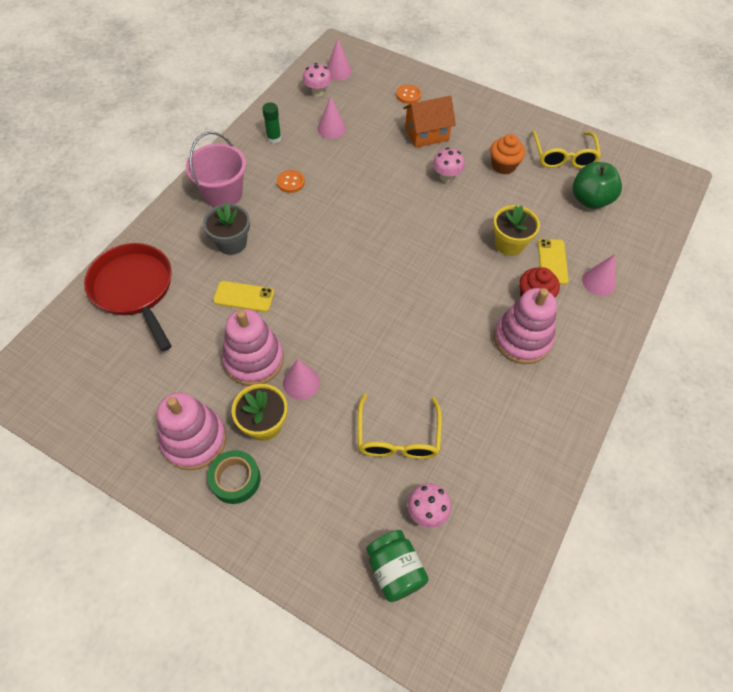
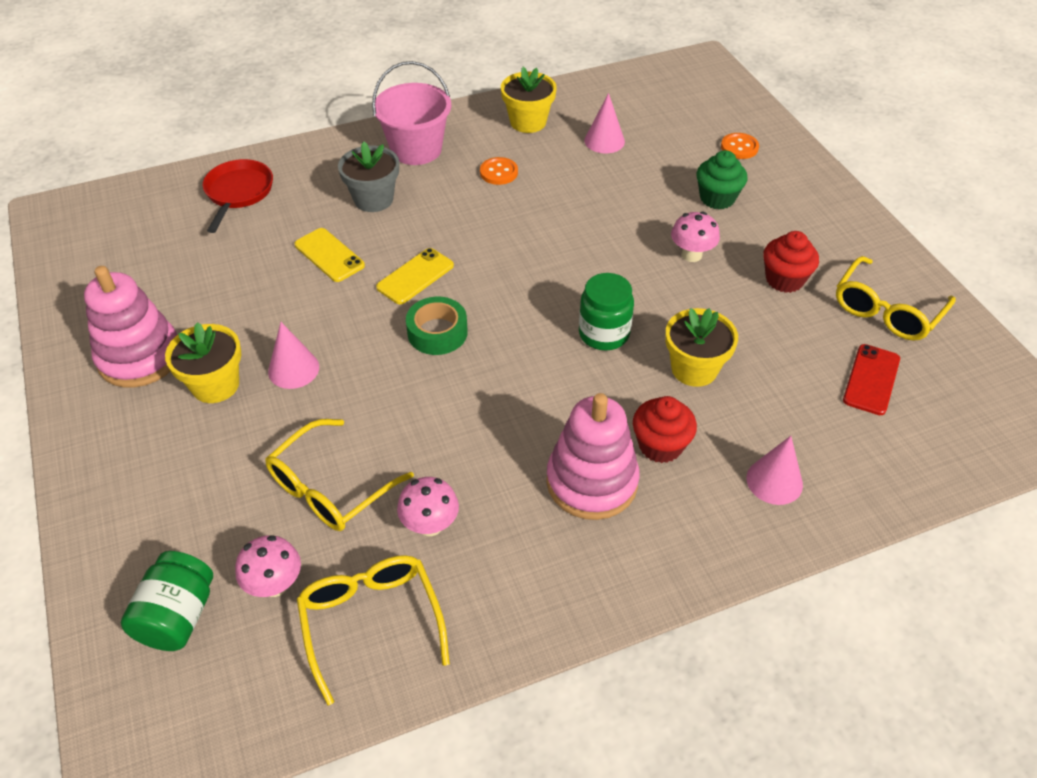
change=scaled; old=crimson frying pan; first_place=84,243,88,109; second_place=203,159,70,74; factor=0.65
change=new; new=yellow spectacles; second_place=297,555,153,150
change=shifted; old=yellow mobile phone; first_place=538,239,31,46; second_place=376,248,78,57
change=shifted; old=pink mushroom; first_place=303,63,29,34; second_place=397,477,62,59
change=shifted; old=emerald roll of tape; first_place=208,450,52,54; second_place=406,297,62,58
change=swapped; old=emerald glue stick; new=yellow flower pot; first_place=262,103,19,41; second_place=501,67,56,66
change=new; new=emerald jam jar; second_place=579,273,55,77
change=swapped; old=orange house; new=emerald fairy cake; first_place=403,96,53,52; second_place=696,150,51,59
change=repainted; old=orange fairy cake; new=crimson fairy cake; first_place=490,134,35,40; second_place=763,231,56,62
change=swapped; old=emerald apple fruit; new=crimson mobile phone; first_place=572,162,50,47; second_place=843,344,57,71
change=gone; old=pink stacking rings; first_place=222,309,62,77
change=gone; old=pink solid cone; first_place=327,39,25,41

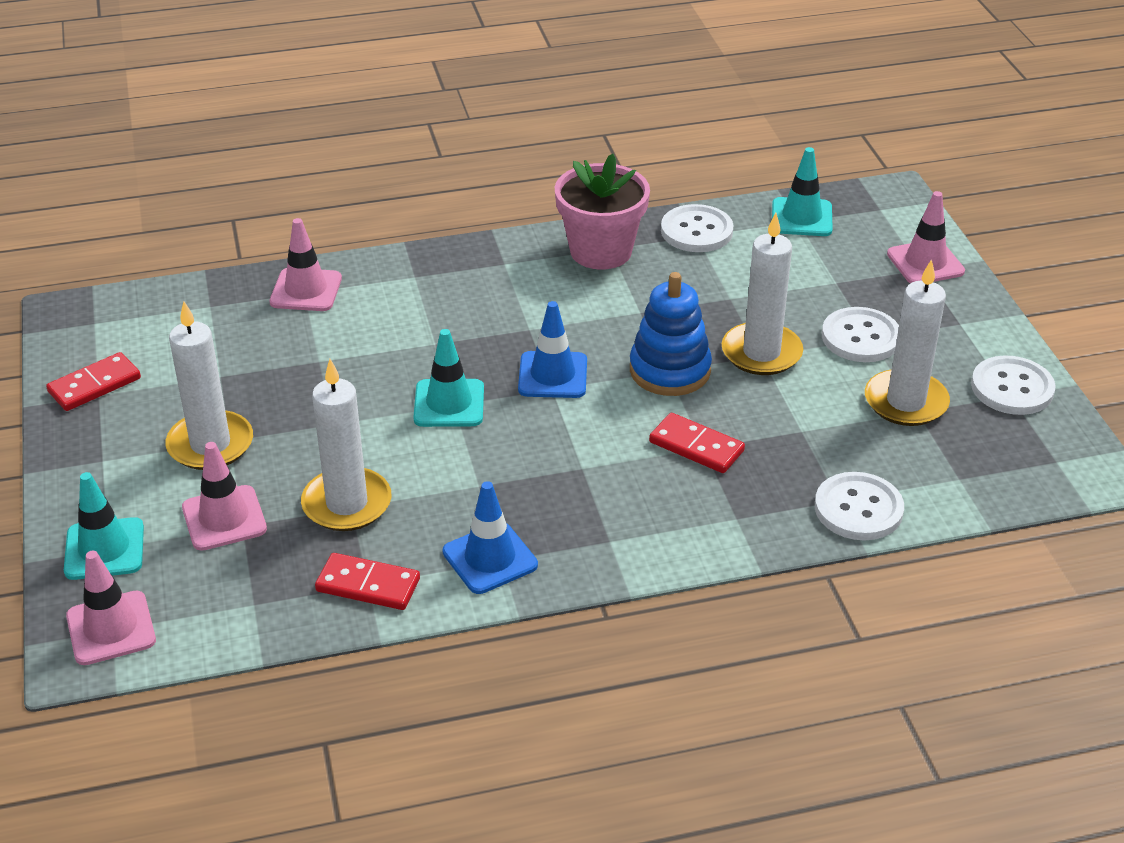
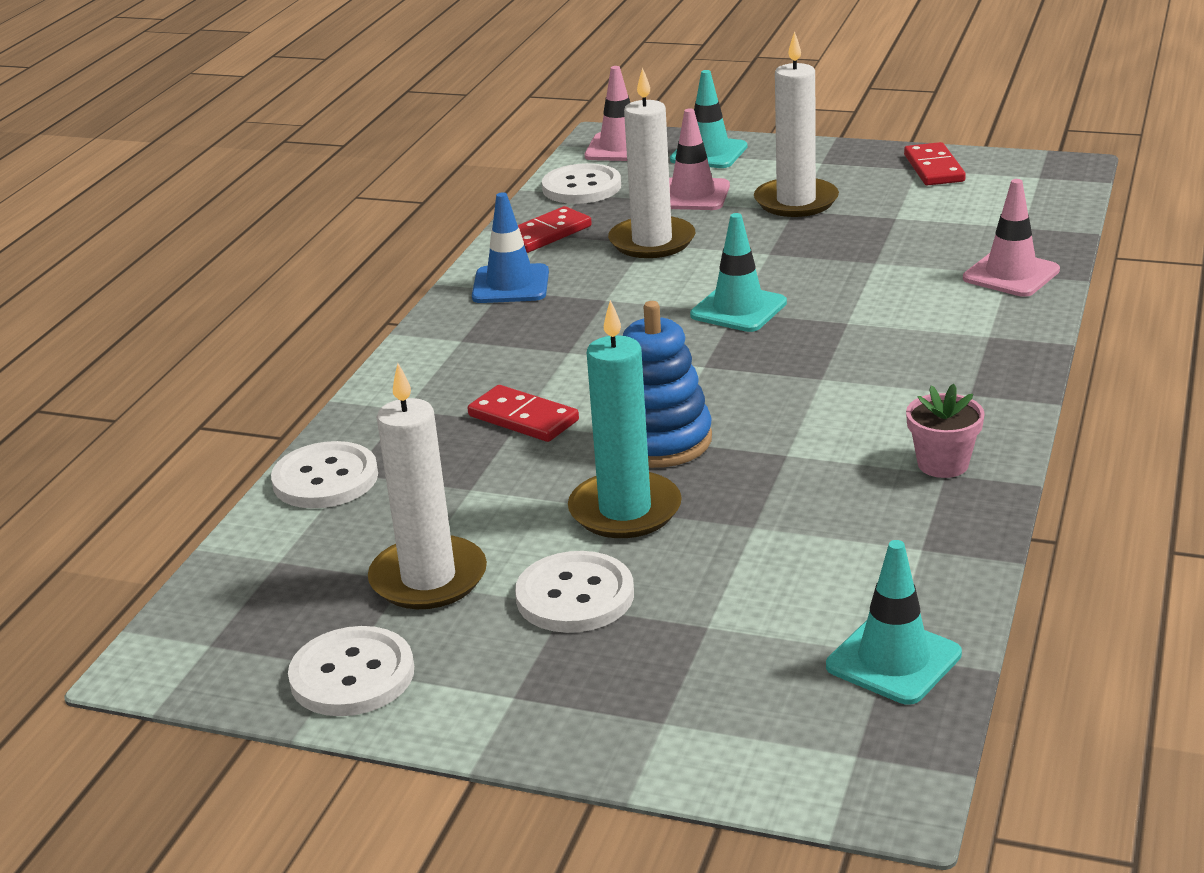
change=rotated; old=crimson domino piece; first_place=649,413,96,60; second_place=468,385,111,57; degrees=60
change=shifted; old=white sewing button; first_place=661,204,72,48; second_place=542,163,79,41
change=repainted; old=white candle; new=aqua candle; first_place=722,213,81,162; second_place=568,300,114,238
change=scaled; old=pink flower pot; first_place=555,154,95,116; second_place=906,384,79,94; factor=0.55
change=gone; old=royal blue safety cone; first_place=518,301,69,97
change=gone; old=pink safety cone; first_place=887,191,78,92

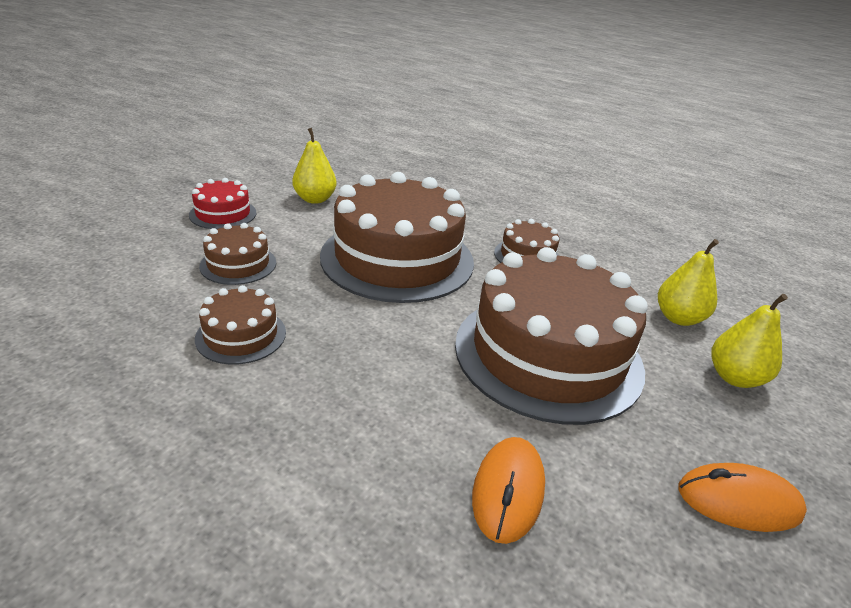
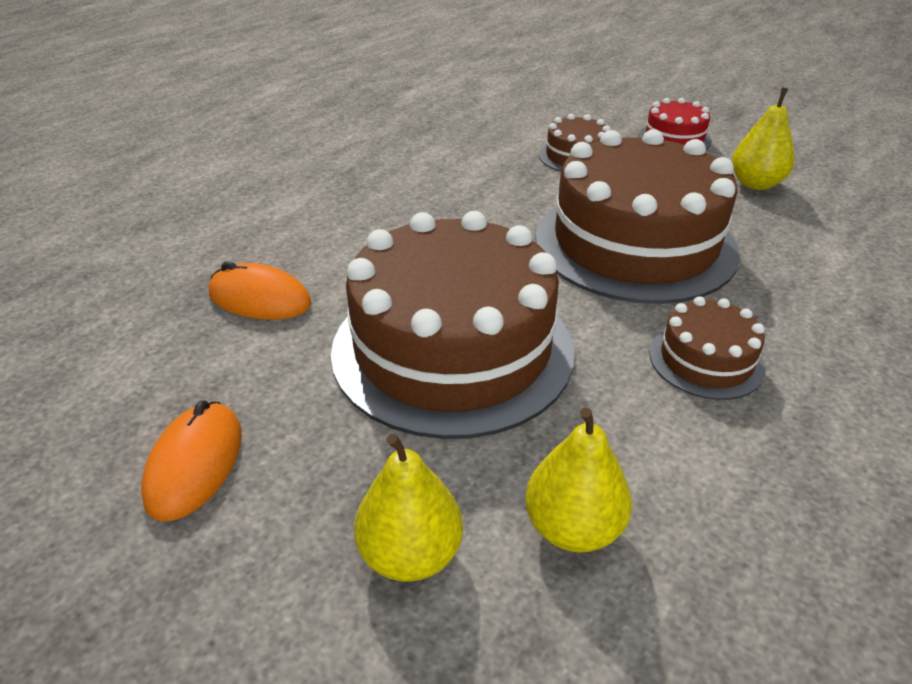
change=gone; old=brown layer cake; first_place=195,285,91,80

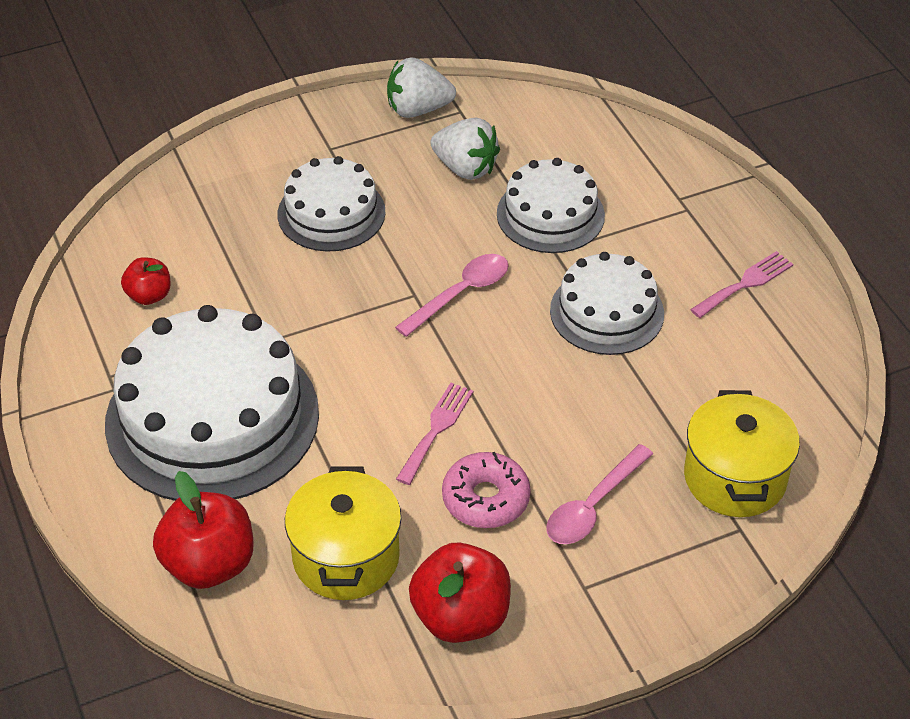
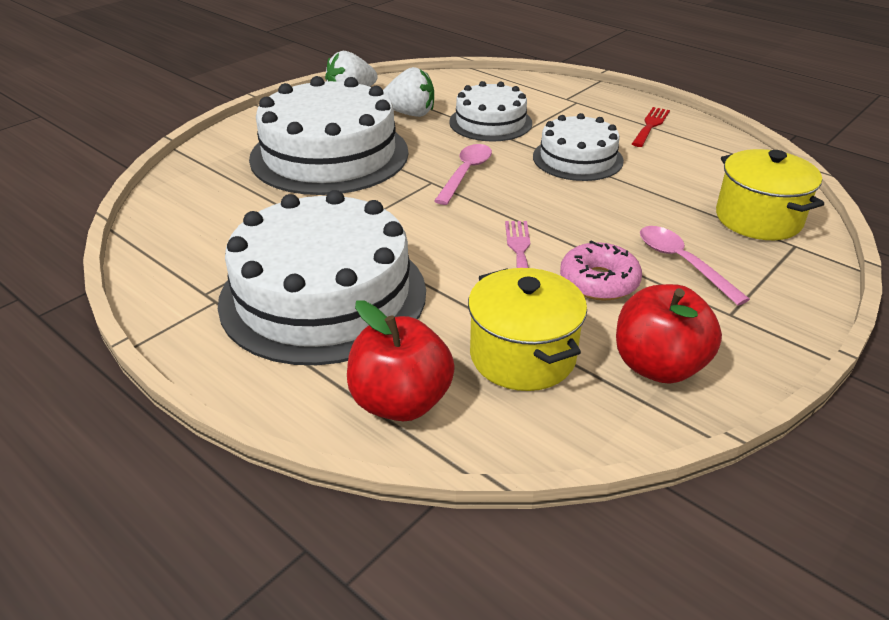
change=scaled; old=white layer cake; first_place=278,156,107,96; second_place=249,76,160,119; factor=1.77
change=repainted; old=pink fork; new=crimson fork; first_place=690,251,103,67; second_place=632,107,38,40
change=rotated; old=pink spoon; first_place=546,444,107,100; second_place=640,226,110,80; degrees=135
change=gone; old=crimson apple fruit; first_place=121,257,50,48

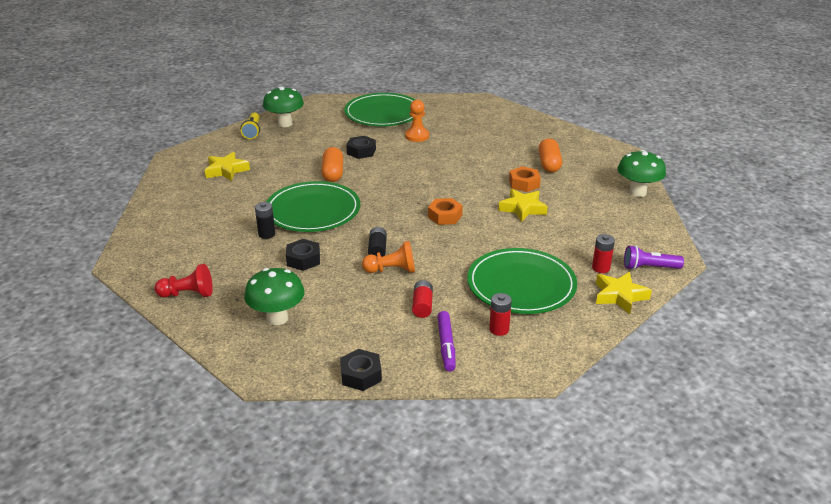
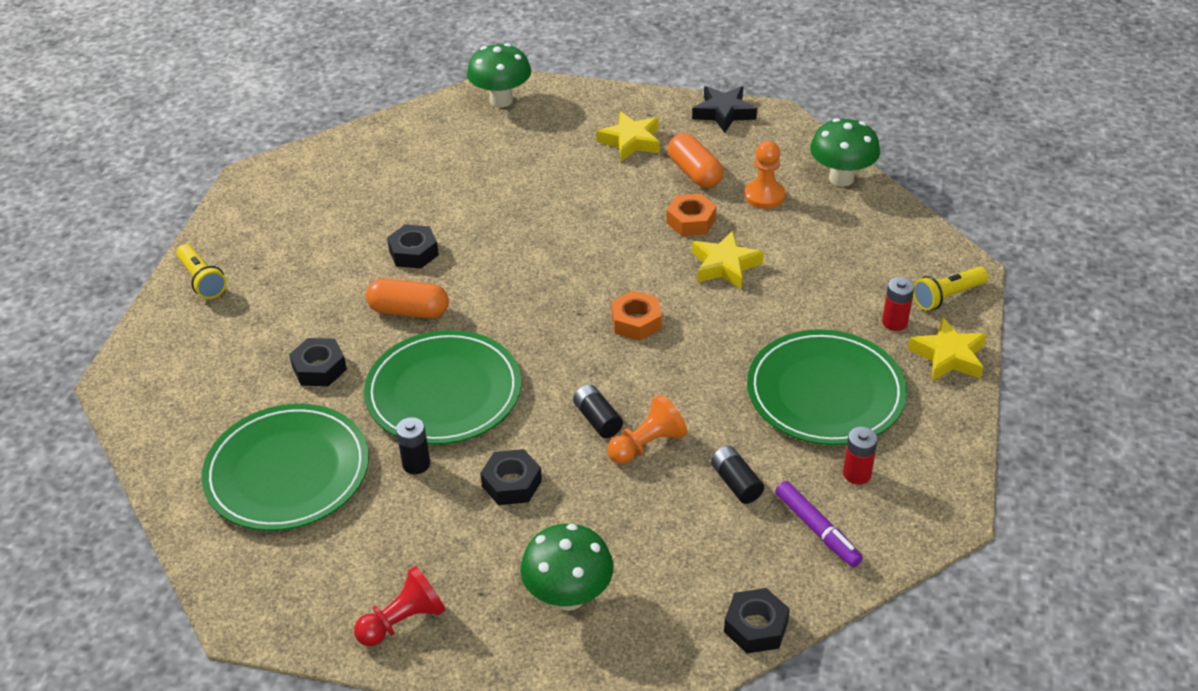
change=shifted; old=emerald plate; first_place=344,93,71,33; second_place=202,404,167,127
change=new; new=ebony nut; second_place=289,338,58,48
change=rotated; old=orange pill shape; first_place=321,147,22,35; second_place=366,278,83,41; degrees=-45
change=shifted; old=emerald mushroom; first_place=263,87,41,40; second_place=467,43,64,64
change=shifted; old=yellow star shape; first_place=205,152,45,29; second_place=597,112,63,50
change=new; new=ebony star shape; second_place=692,86,65,47
change=repainted; old=crimson power cell; new=ebony power cell; first_place=412,280,21,38; second_place=711,446,53,58
change=shifted; old=orange pawn; first_place=405,100,24,42; second_place=745,141,40,68
change=repainted; old=violet pocket torch; new=yellow pocket torch; first_place=624,245,60,25; second_place=913,267,75,44

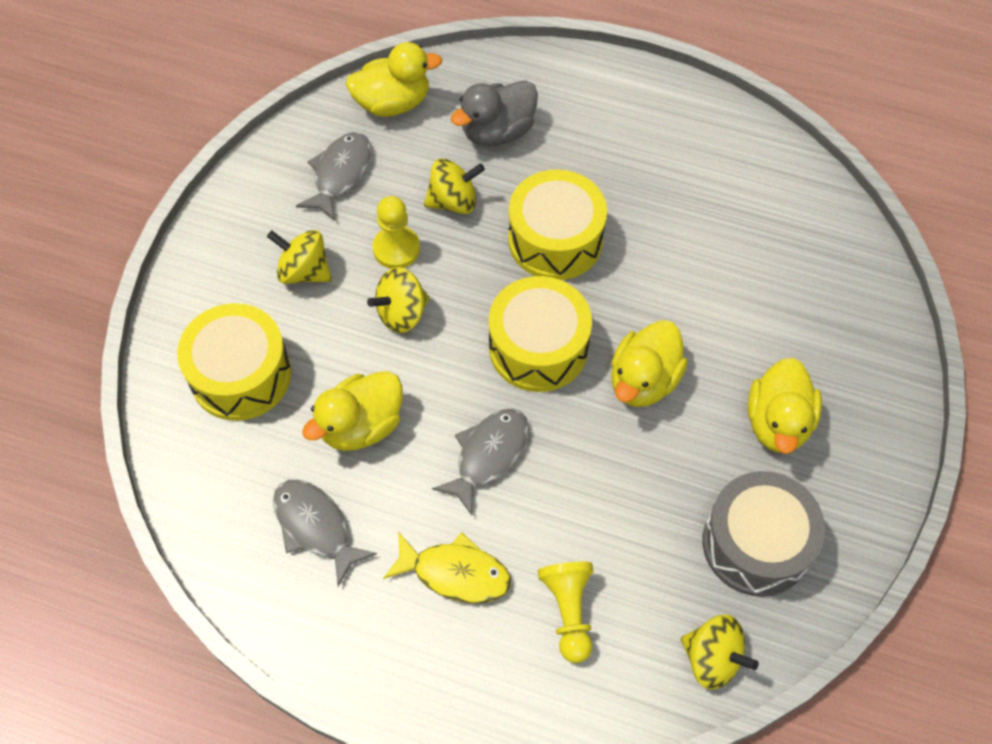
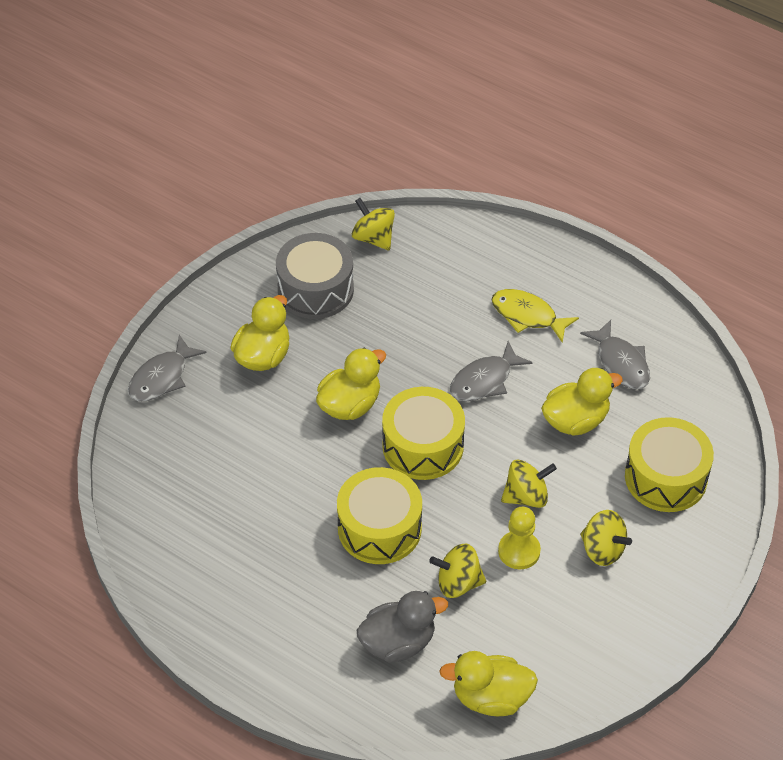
change=shifted; old=gray fish figure; first_place=296,132,75,89; second_place=128,335,79,66
change=gone; old=yellow pawn; first_place=538,562,55,101

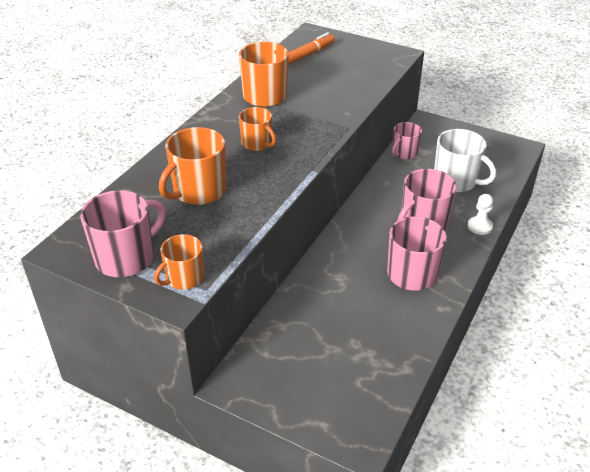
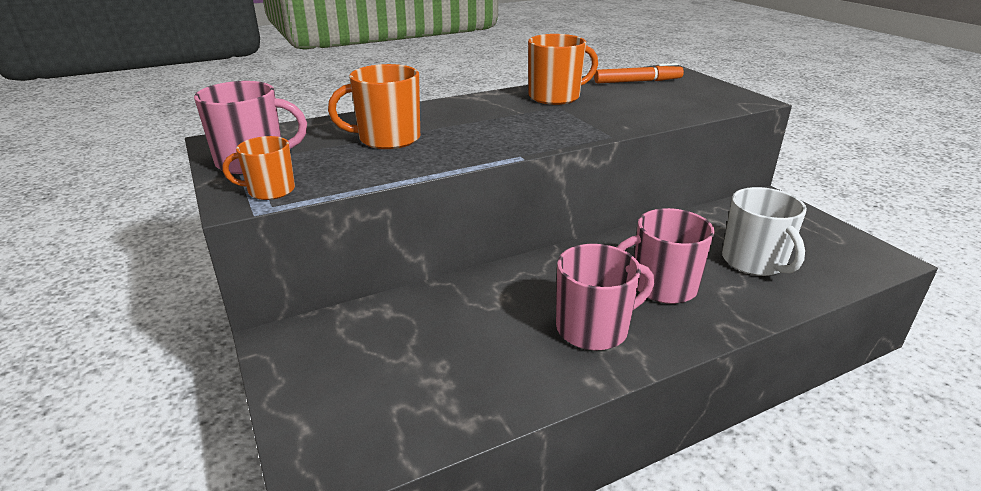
change=gone; old=orange mug; first_place=239,107,37,44
change=gone; old=pink mug; first_place=392,122,30,37
change=gone; old=white pawn; first_place=467,194,26,41

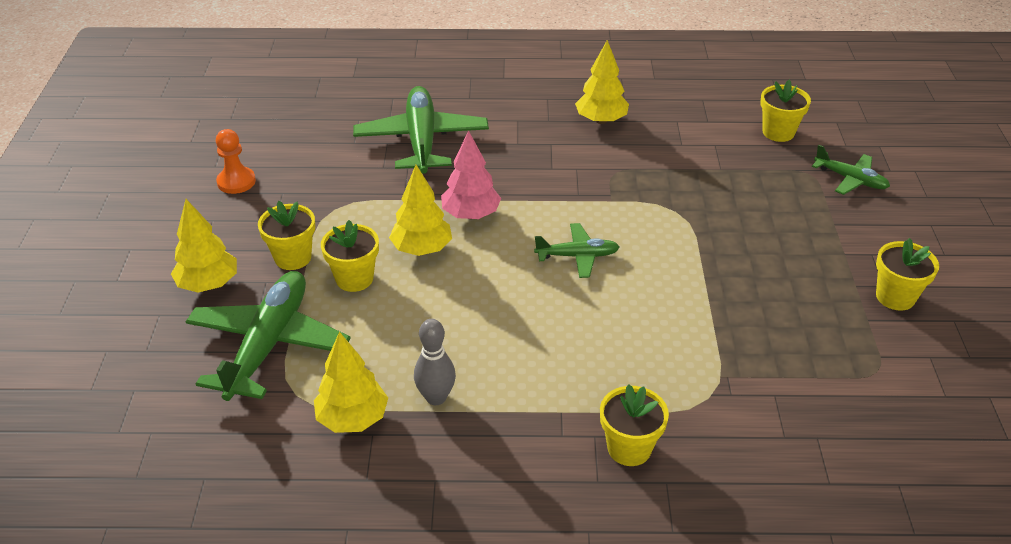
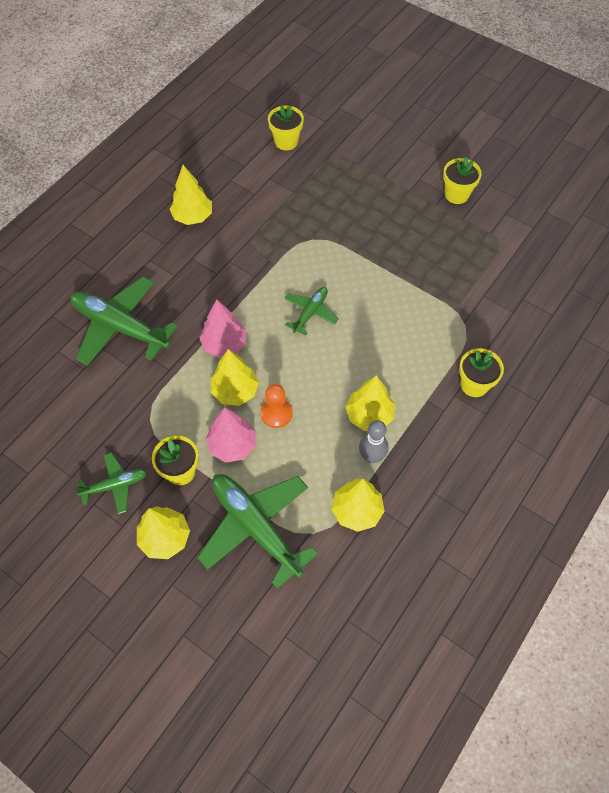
change=shifted; old=emerald plane; first_place=812,145,78,50; second_place=74,453,73,61
change=swapped; old=yellow flower pot; new=pink fir tree; first_place=321,220,58,72; second_place=205,407,51,56
change=shifted; old=orange pawn; first_place=216,129,40,65; second_place=260,384,33,44
change=new; new=yellow fir tree; second_place=345,375,50,56

